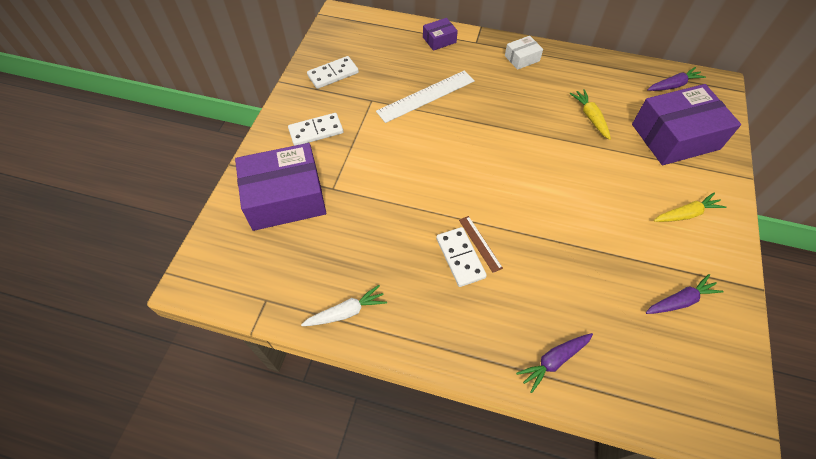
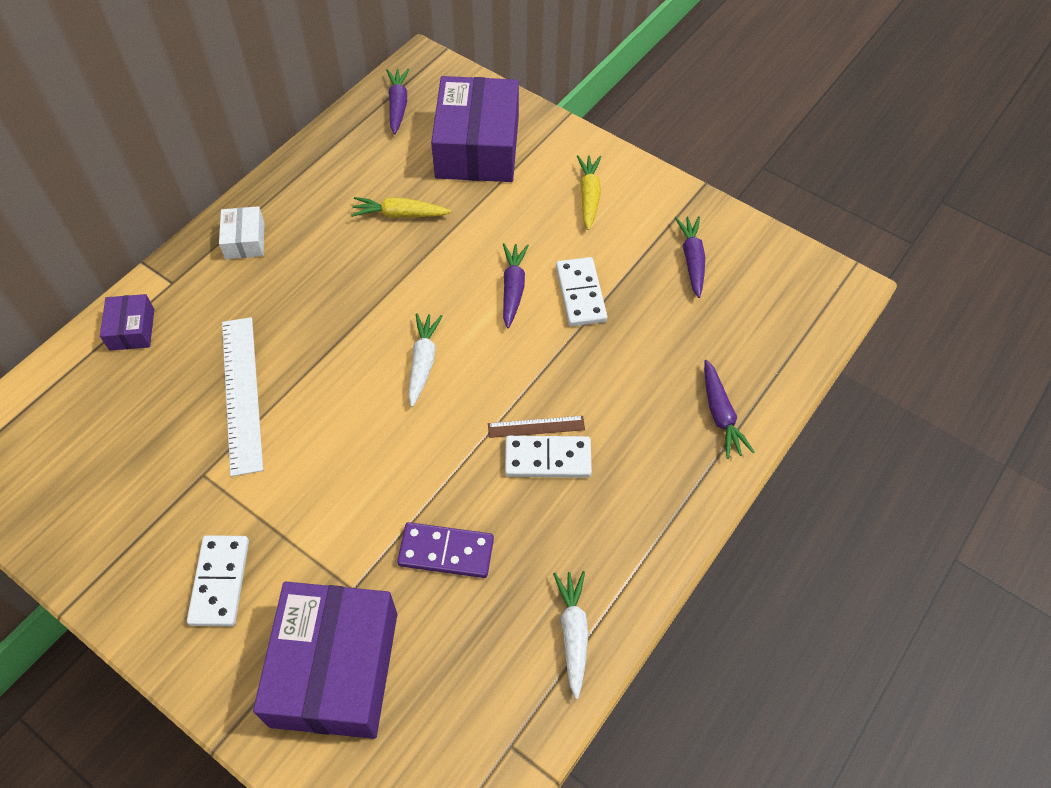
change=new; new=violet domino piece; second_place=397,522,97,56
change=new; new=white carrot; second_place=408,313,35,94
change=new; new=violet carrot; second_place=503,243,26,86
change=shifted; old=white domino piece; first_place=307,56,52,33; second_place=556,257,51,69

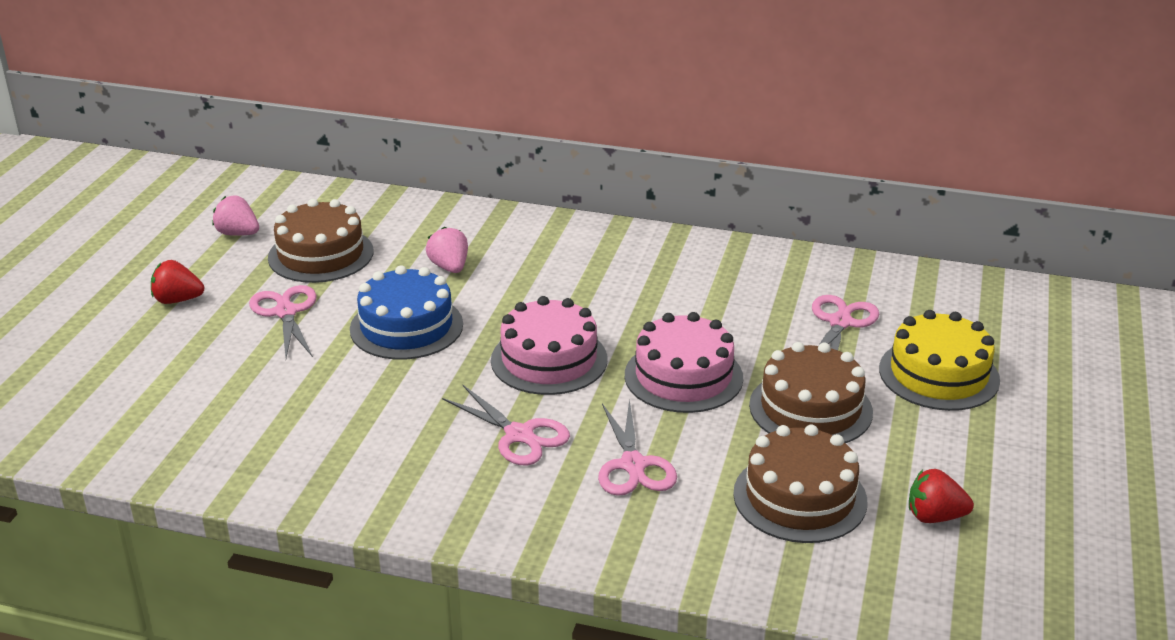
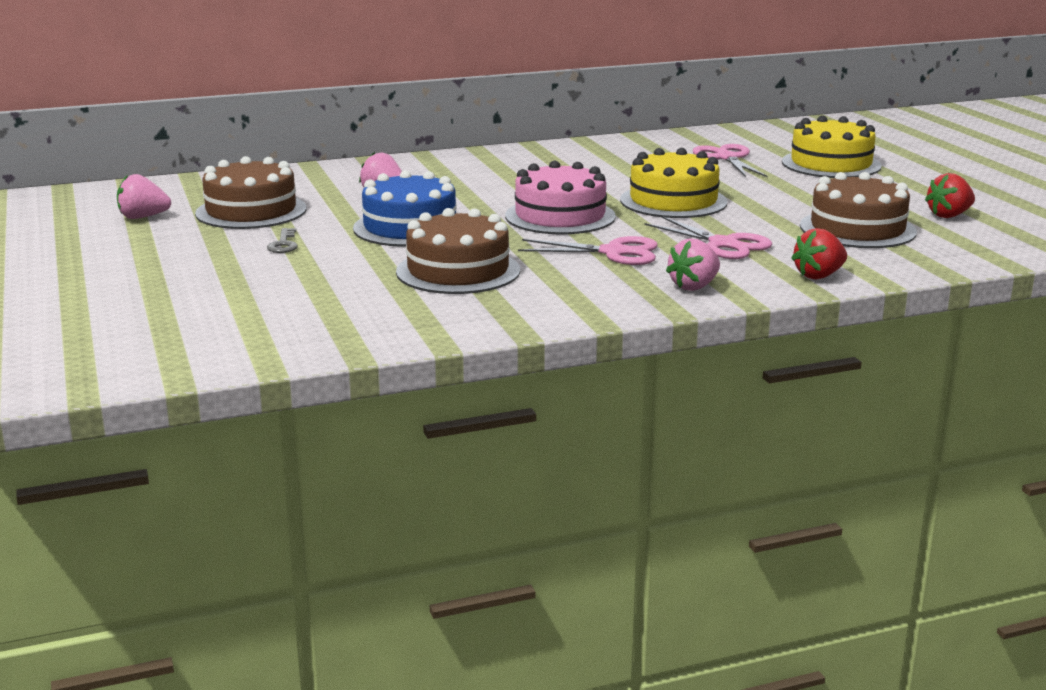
change=swapped; old=pink pair of scissors; new=gray latchkey; first_place=249,285,68,73; second_place=267,228,31,25
change=shifted; old=brown layer cake; first_place=749,342,124,101; second_place=396,208,124,86
change=repainted; old=pink layer cake; new=yellow layer cake; first_place=625,312,118,101; second_place=620,148,108,70
change=new; new=pink berry; second_place=666,238,54,53
change=shifted; old=crimson berry; first_place=151,260,53,44; second_place=791,228,56,51

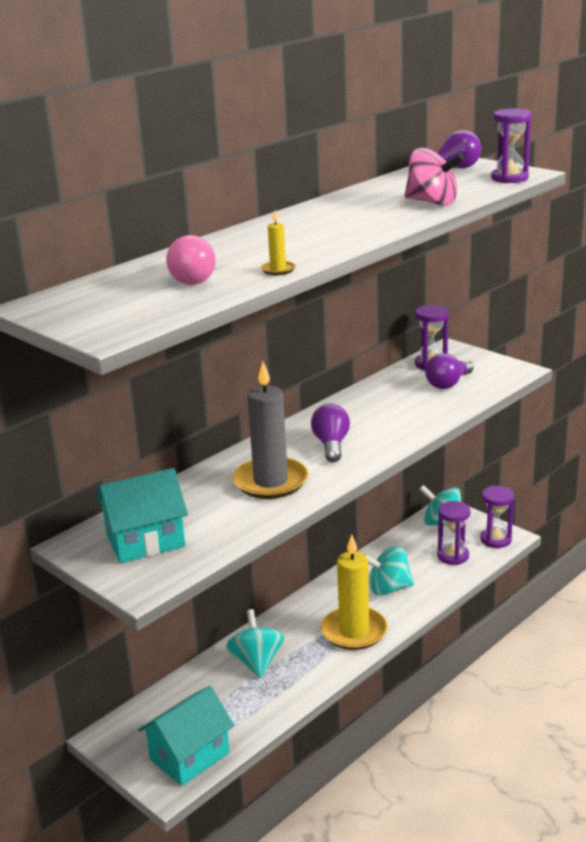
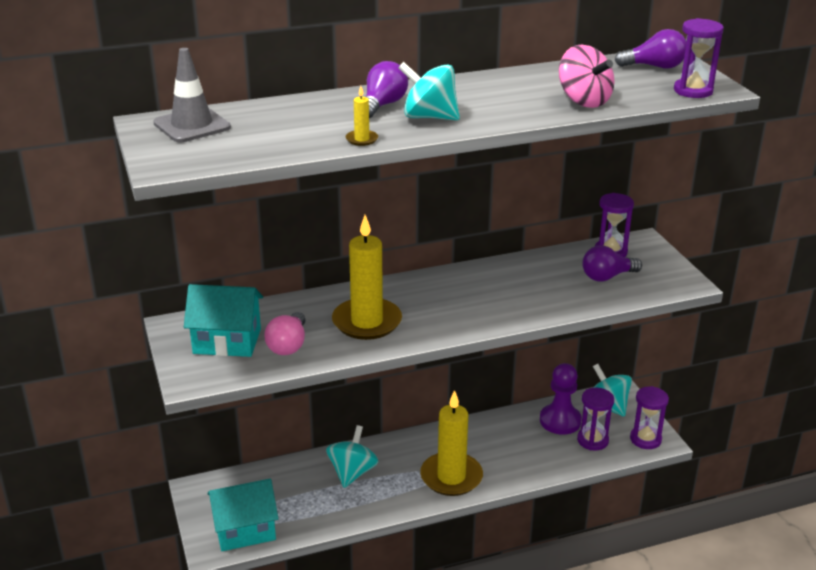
change=new; new=gray safety cone; second_place=153,48,78,94
change=shifted; old=pink lightbulb; first_place=166,235,50,50; second_place=264,312,42,43
change=repainted; old=gray candle; new=yellow candle; first_place=233,361,76,138; second_place=332,215,70,125
change=shifted; old=violet lightbulb; first_place=311,404,39,58; second_place=366,61,42,57
change=shifted; old=aqua spinning top; first_place=364,546,50,50; second_place=398,62,62,58
change=new; new=violet pawn; second_place=540,363,42,72

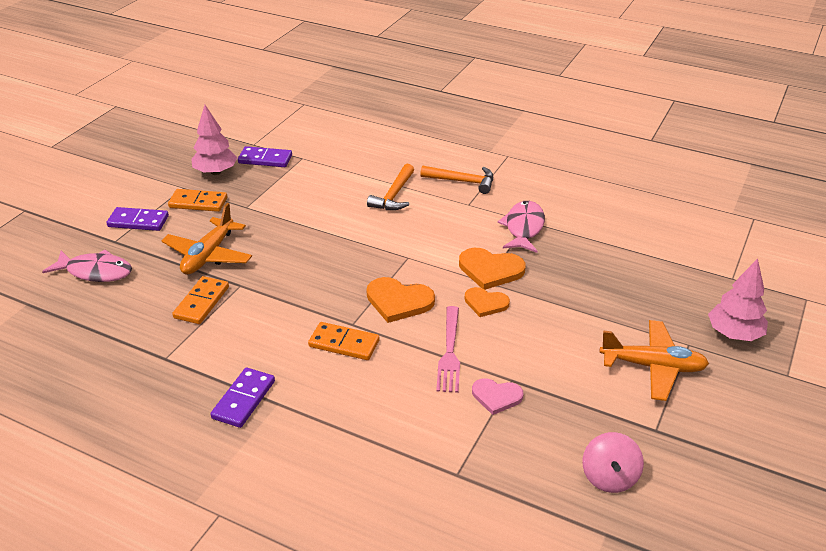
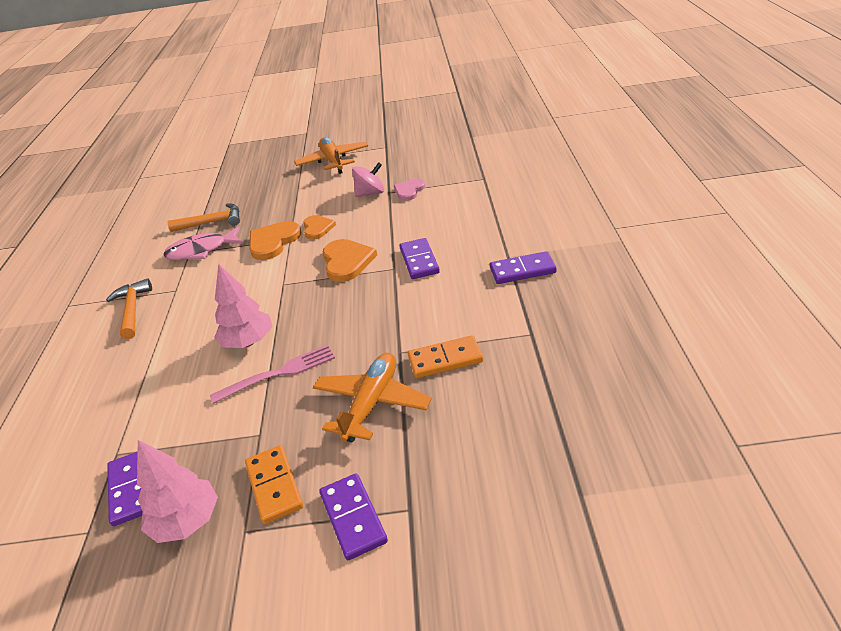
change=shifted; old=orange claw hammer; first_place=367,164,47,46; second_place=167,203,73,29
change=shifted; old=pink fork; first_place=436,306,24,87; second_place=210,345,125,59
change=shifted; old=pink fir tree; first_place=708,259,60,82; second_place=214,264,58,84
change=rotated; old=orange heart shape; first_place=459,248,67,42; second_place=250,221,51,39; degrees=-135
change=rotated; old=orange plane; first_place=162,203,90,72; second_place=313,353,119,89; degrees=-60
change=shifted; old=pink spinning top; first_place=582,432,62,61; second_place=352,162,32,35
change=rotated; old=pink heart shape; first_place=472,378,52,37; second_place=394,178,32,23; degrees=-135
change=repainted; old=orange domino piece; new=violet domino piece; first_place=308,322,71,38; second_place=399,238,41,41
change=gone; old=pink fish figure; first_place=42,250,90,32

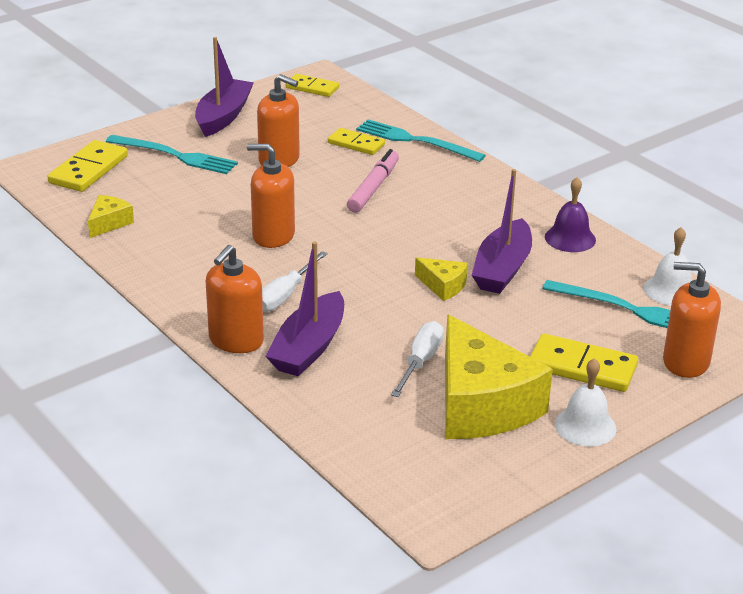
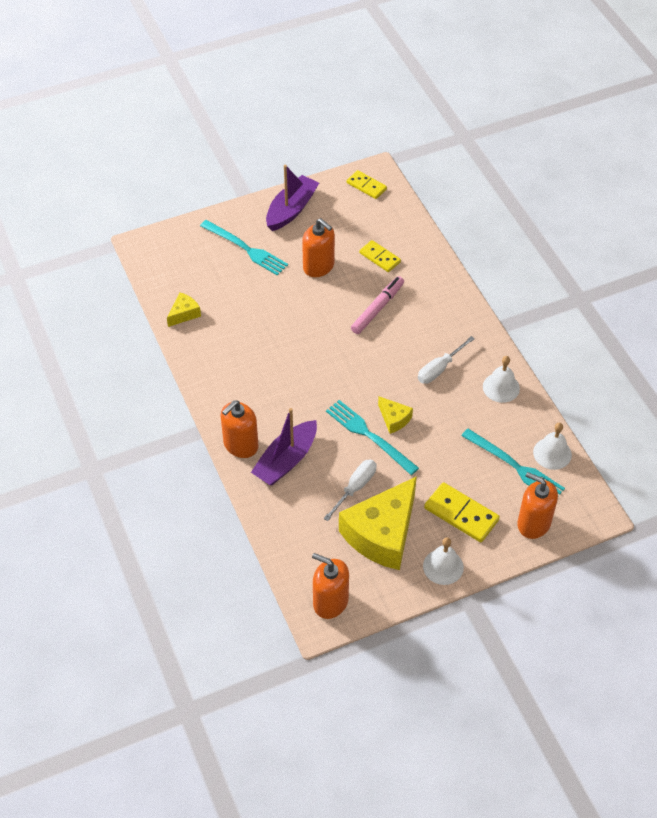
change=shifted; old=orange pump bottle; first_place=247,144,48,104; second_place=312,553,37,66
change=shifted; old=aqua fork; first_place=356,119,130,43; second_place=326,400,93,75
change=rotated; old=yellow cheese wedge; first_place=445,314,108,125; second_place=339,476,78,94; degrees=45
change=shifted; old=white flat screwdriver; first_place=262,251,66,61; second_place=418,336,57,48
change=repainted; old=violet hand bell; new=white hand bell; first_place=545,177,51,75; second_place=483,356,37,47
change=gone; old=yellow domino piece; first_place=48,140,80,52
change=gone; old=violet boat; first_place=472,169,60,125

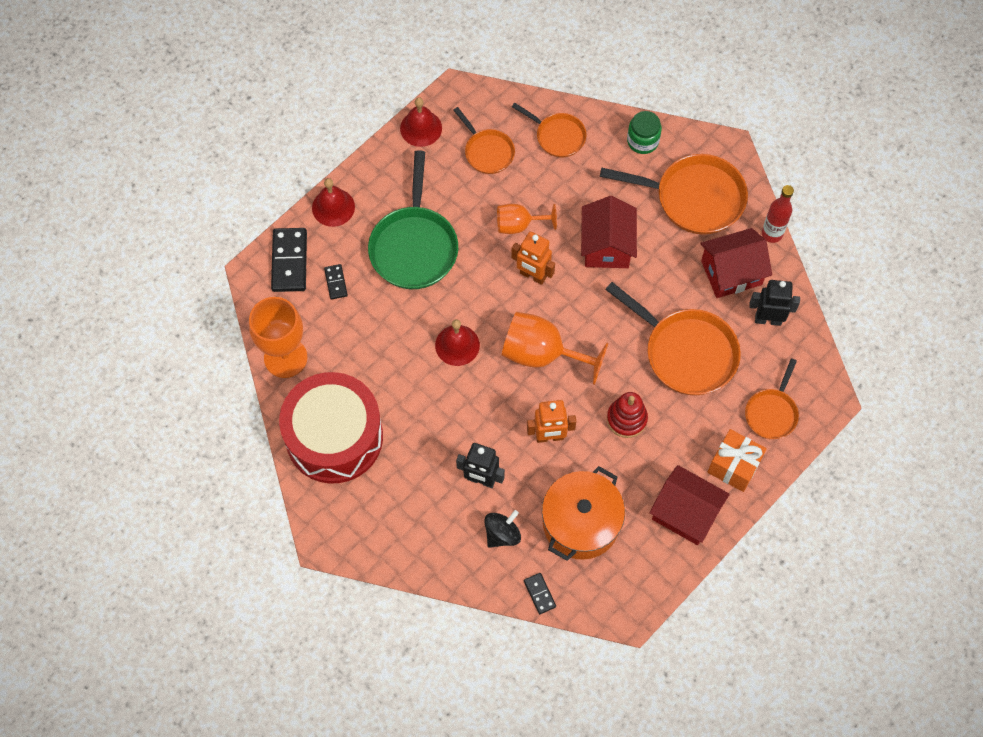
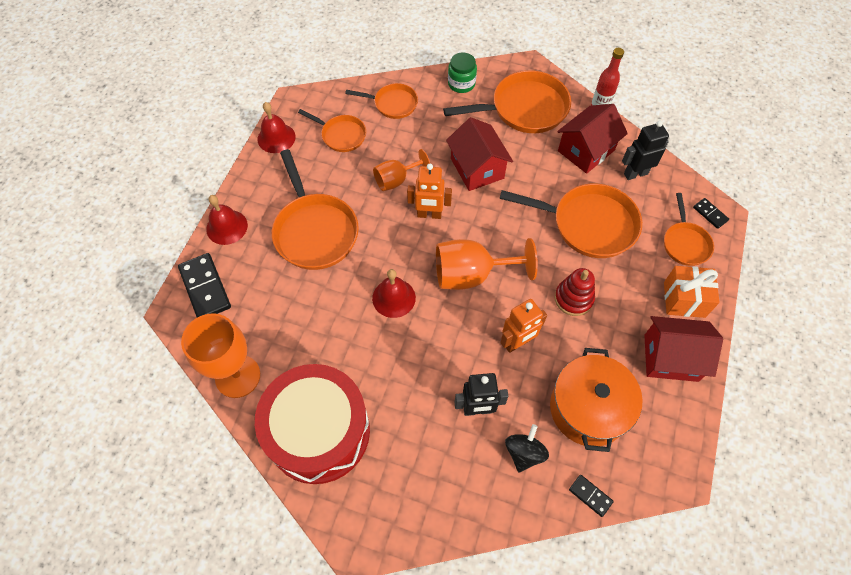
change=repainted; old=emerald frying pan; new=orange frying pan; first_place=368,150,90,139; second_place=272,149,87,121
change=shifted; old=ebony domino piece; first_place=324,264,24,36; second_place=693,198,36,31

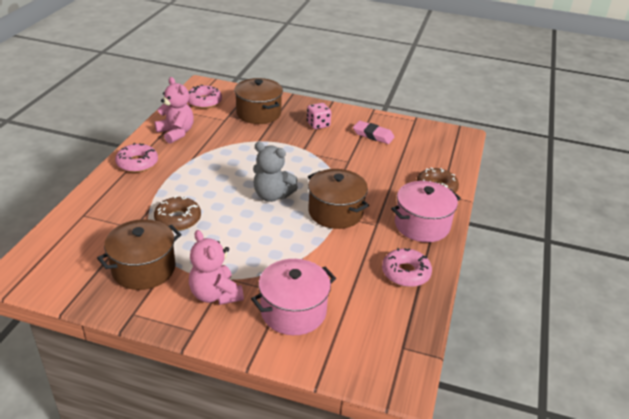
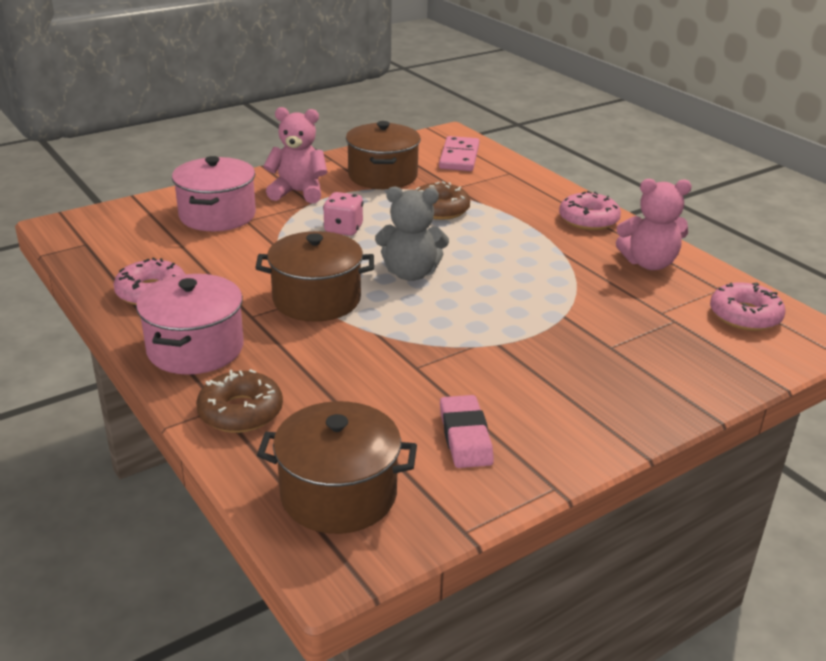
change=shifted; old=brown cooking pot; first_place=234,78,49,46; second_place=257,401,160,133
change=shifted; old=pink dice; first_place=307,103,24,26; second_place=323,192,40,44
change=rotated; old=gray stuffed bear; first_place=253,142,45,60; second_place=375,186,74,95; degrees=-150
change=new; new=pink domino piece; second_place=439,136,40,35
change=rotated; old=pink gum eraser; first_place=353,121,42,23; second_place=440,395,54,73; degrees=-75

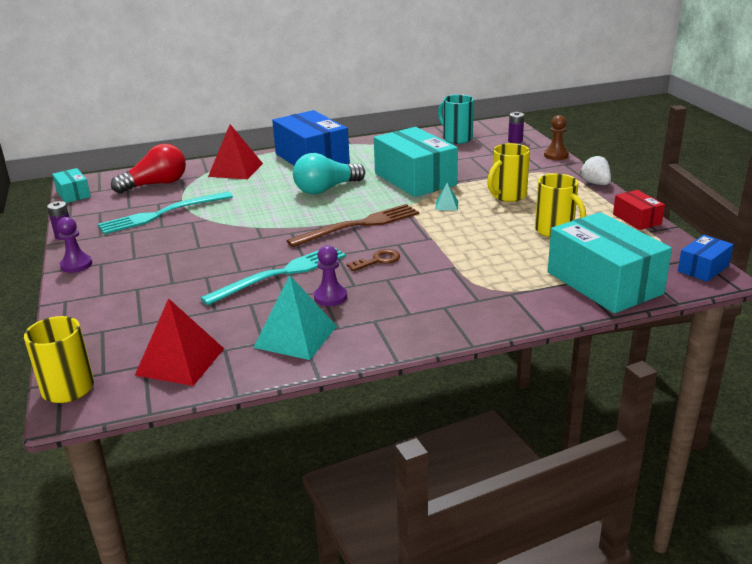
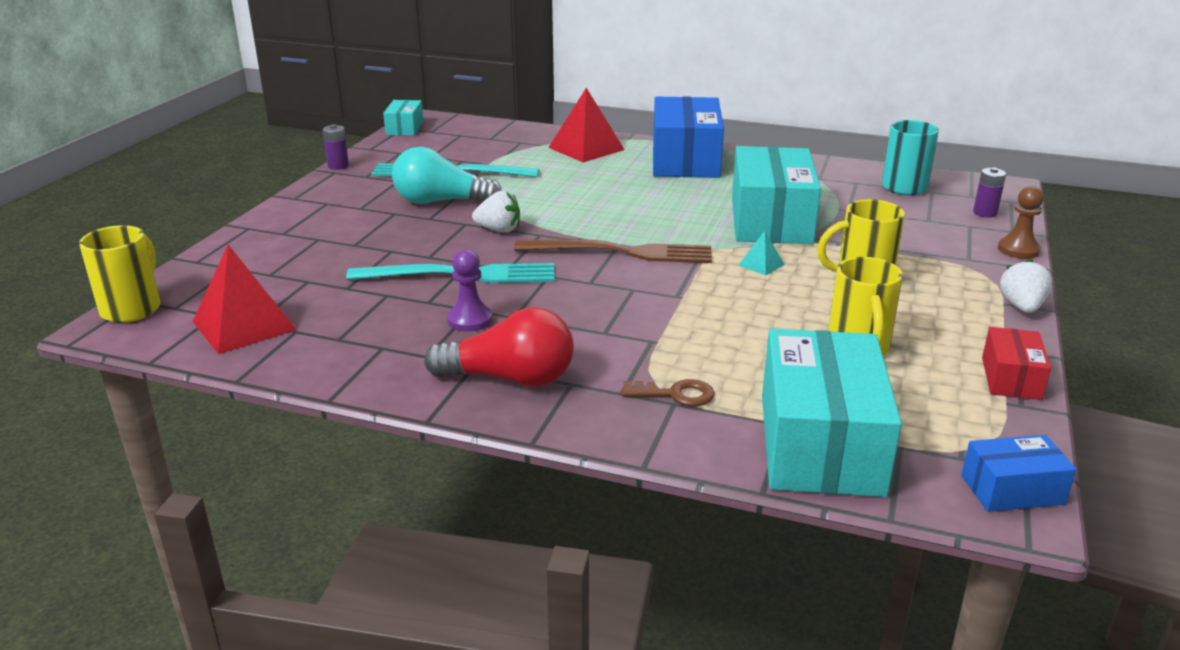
change=shifted; old=aqua lightbulb; first_place=293,153,72,41; second_place=392,147,110,57
change=shifted; old=crimson lightbulb; first_place=111,144,75,49; second_place=424,307,150,80
change=new; new=white berry; second_place=472,191,48,41
change=shifted; old=brown latchkey; first_place=347,249,53,22; second_place=622,379,93,27
change=gone; old=violet pawn; first_place=57,217,35,56
change=gone; old=aqua solid pyramid; first_place=253,275,84,85

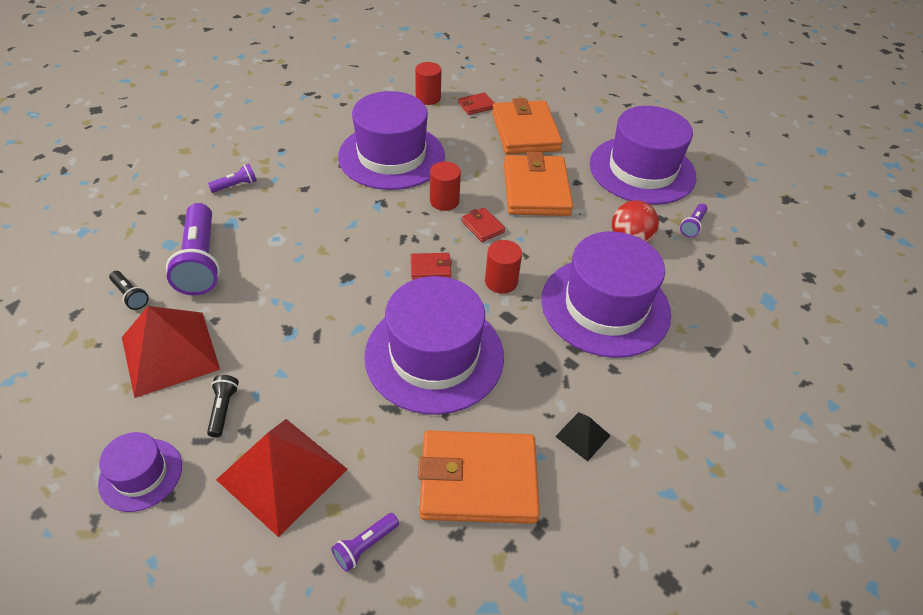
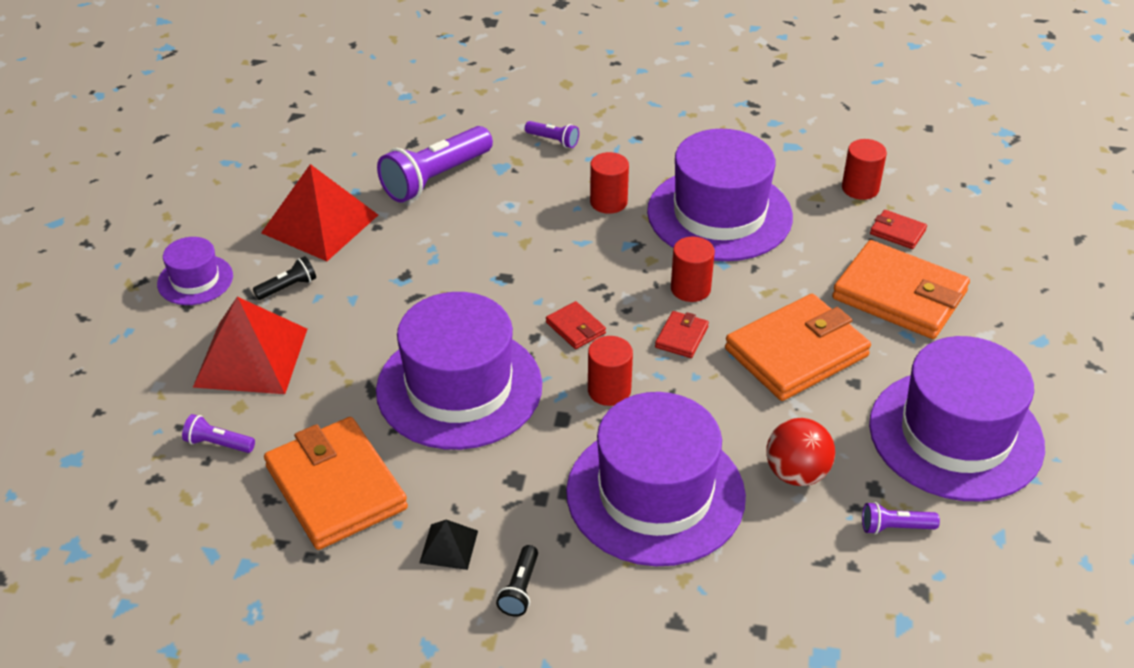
change=shifted; old=ebony pocket torch; first_place=109,271,40,39; second_place=496,545,42,72
change=new; new=crimson cylinder; second_place=590,152,39,62
change=rotated; old=orange billfold; first_place=492,98,71,56; second_place=832,240,138,99; degrees=75

